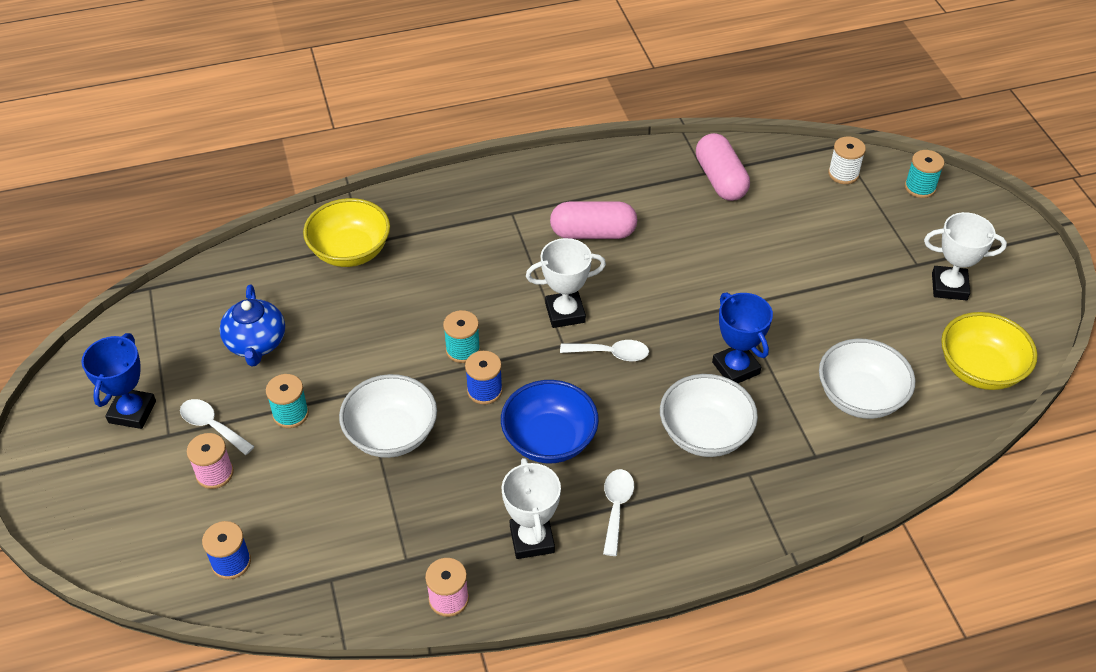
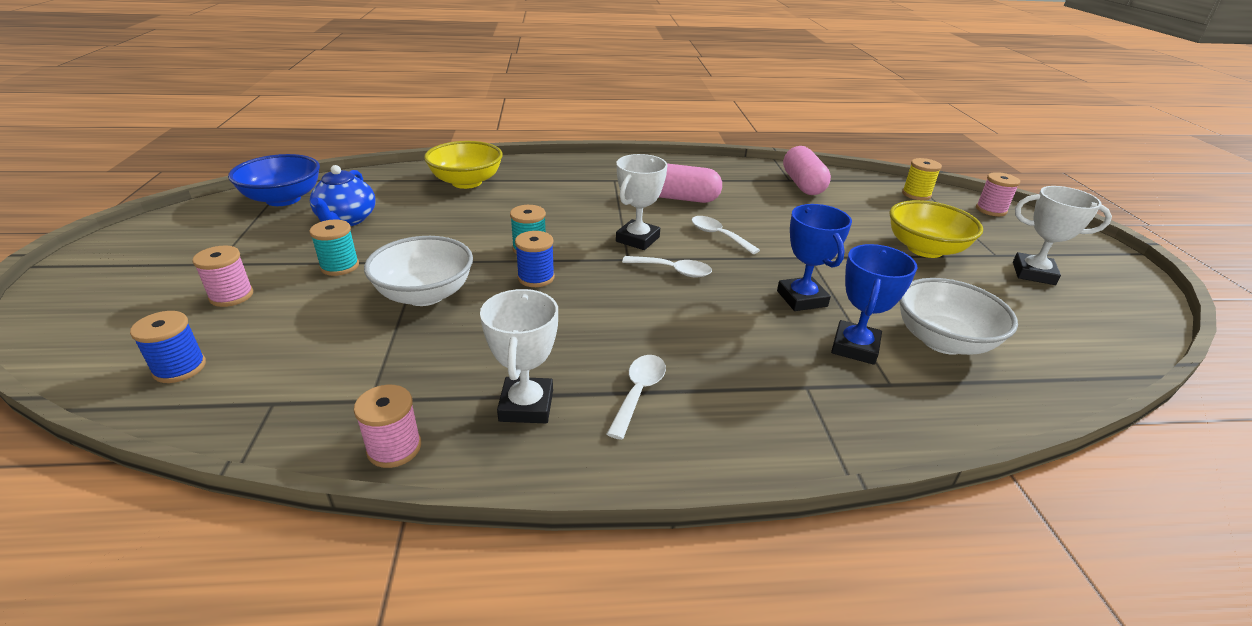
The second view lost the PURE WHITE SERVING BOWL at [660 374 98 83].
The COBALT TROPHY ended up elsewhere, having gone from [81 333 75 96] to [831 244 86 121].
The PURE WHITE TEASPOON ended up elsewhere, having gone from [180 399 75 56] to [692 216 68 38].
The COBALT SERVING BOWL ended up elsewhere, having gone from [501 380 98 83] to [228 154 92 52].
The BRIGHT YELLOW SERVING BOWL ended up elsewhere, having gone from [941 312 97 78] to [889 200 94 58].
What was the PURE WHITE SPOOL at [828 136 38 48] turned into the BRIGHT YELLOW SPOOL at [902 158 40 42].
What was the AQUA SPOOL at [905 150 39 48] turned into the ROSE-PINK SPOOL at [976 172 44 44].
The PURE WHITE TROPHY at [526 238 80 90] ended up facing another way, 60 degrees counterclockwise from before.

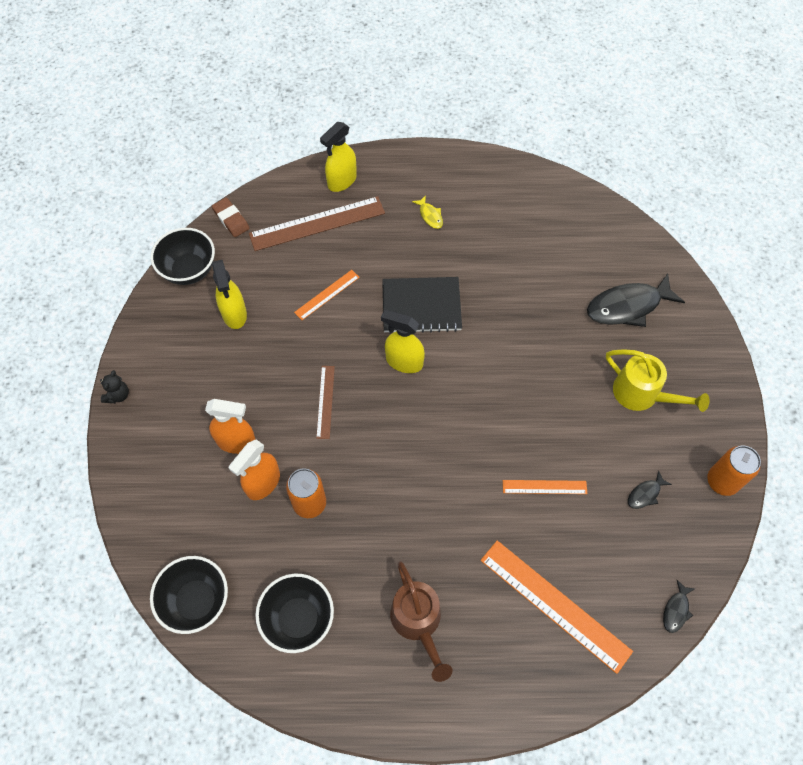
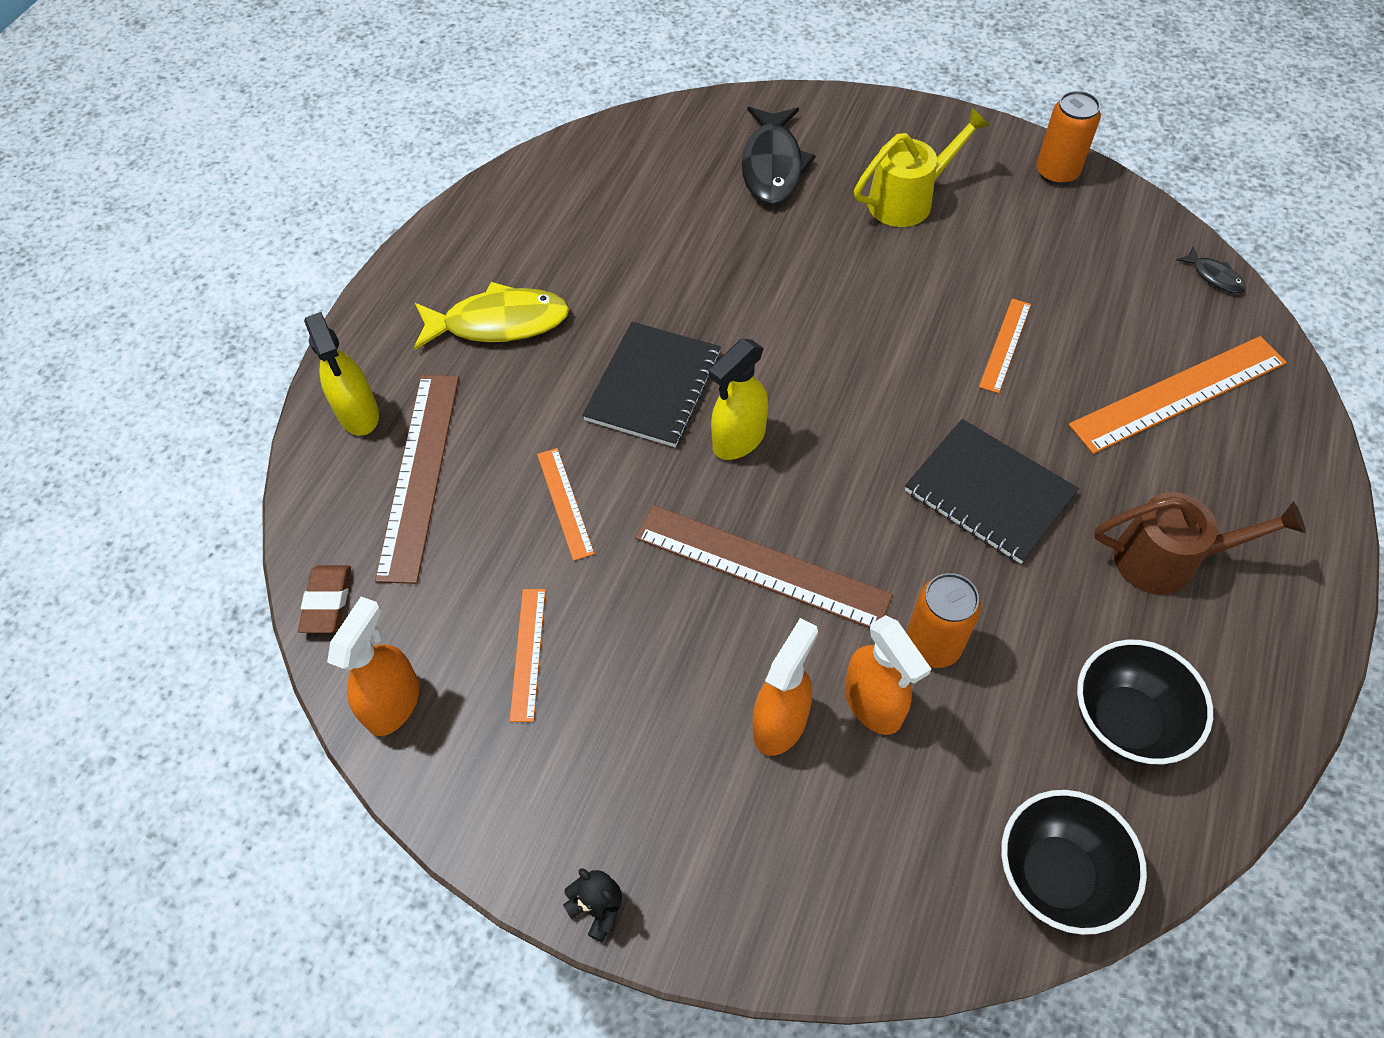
The second view lost the EBONY TOY FISH at [628 471 44 38].
The second view gained the EBONY NOTEPAD at [905 419 174 145].
Where the EBONY SERVING BOWL stood at [151 228 64 57], the BRIGHT ORANGE SPRAY CLEANER came to stand at [327 597 93 139].
Where the BRIGHT YELLOW SPRAY CLEANER stood at [212 260 35 69], the BRIGHT ORANGE MEASURING STICK came to stand at [510 589 36 133].
The BROWN ERASER at [212 198 38 39] ended up facing another way, 75 degrees counterclockwise from before.
The size of the BROWN MEASURING STICK at [316 366 19 73] changed by a factor of 1.89.
The size of the BRIGHT YELLOW TOY FISH at [412 195 31 34] changed by a factor of 2.17.

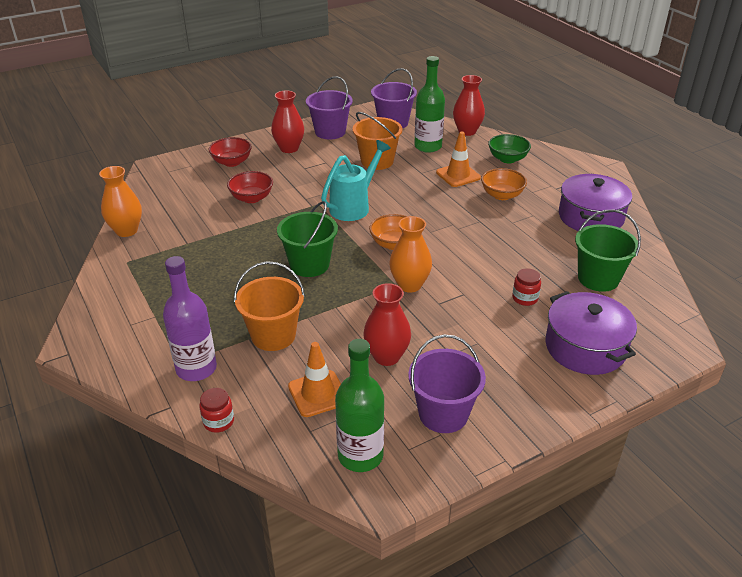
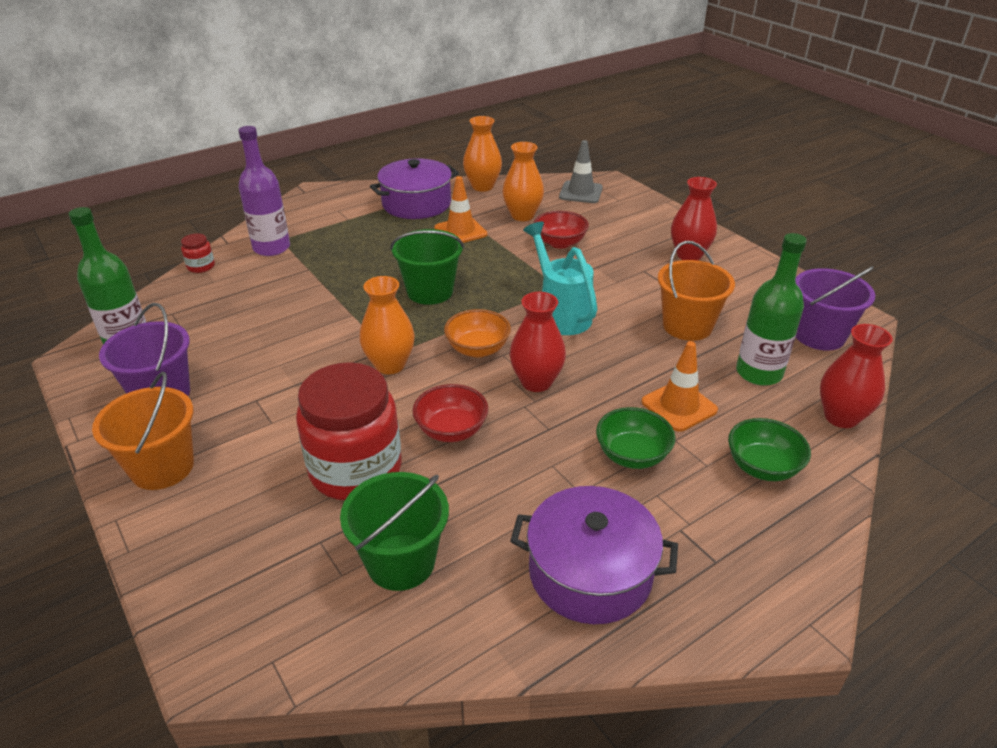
The second view lost the VIOLET BUCKET at [306 76 47 64].
The second view gained the BRIGHT ORANGE VASE at [502 142 42 79].
The second view gained the GREY SAFETY CONE at [559 140 44 63].
The RED SERVING BOWL ended up elsewhere, having gone from [208 137 44 30] to [413 384 76 58].
The BRIGHT ORANGE BUCKET ended up elsewhere, having gone from [234 261 71 90] to [92 372 102 118].
The BRIGHT ORANGE SAFETY CONE ended up elsewhere, having gone from [288 342 53 75] to [434 176 53 67].
The RED VASE ended up elsewhere, having gone from [363 283 48 83] to [510 292 56 100].
The VIOLET COOKING POT ended up elsewhere, having gone from [545 291 92 84] to [370 158 89 61].
What was the BRIGHT ORANGE SERVING BOWL at [481 168 46 32] turned into the GREEN SERVING BOWL at [596 407 80 62].
The AQUA WATERING CAN at [321 140 70 81] ended up facing another way, 150 degrees counterclockwise from before.
The size of the RED JAM JAR at [512 268 29 38] changed by a factor of 2.46.

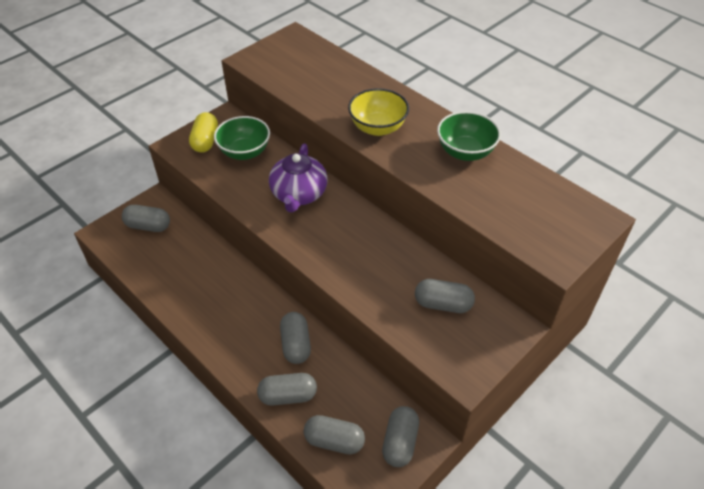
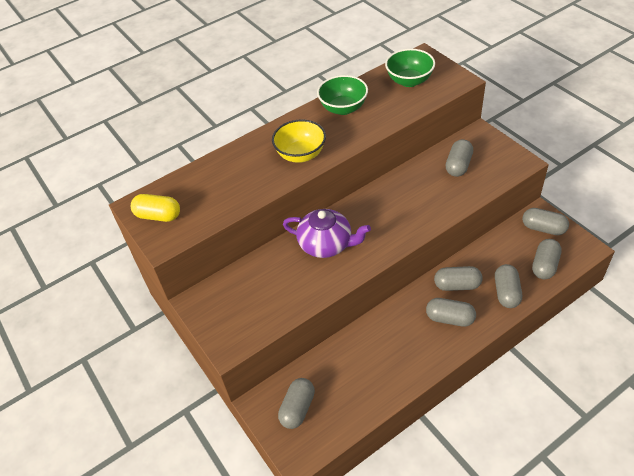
The second view gained the GREY PILL at [426 298 50 29].
The BRIGHT YELLOW PILL ended up elsewhere, having gone from [189 112 29 41] to [131 194 49 28].
The GREEN SERVING BOWL ended up elsewhere, having gone from [214 116 56 44] to [385 49 50 38].

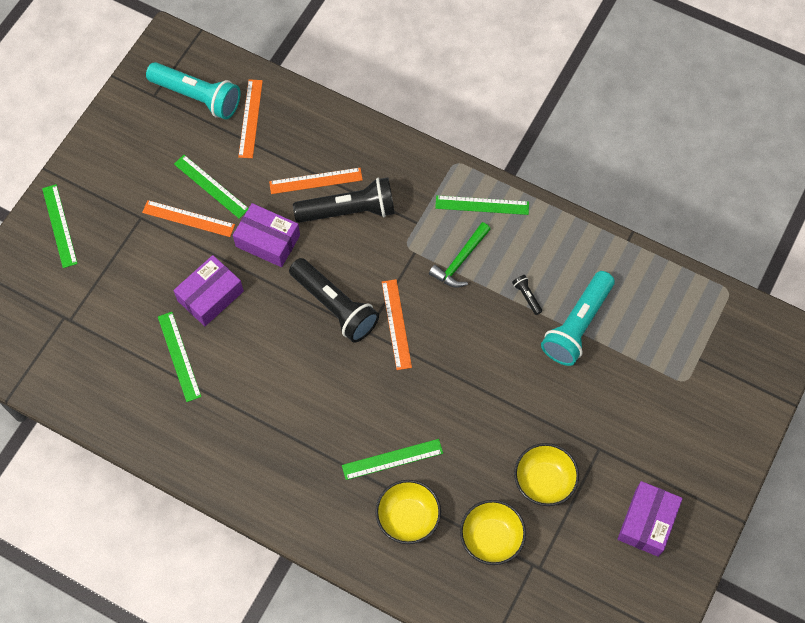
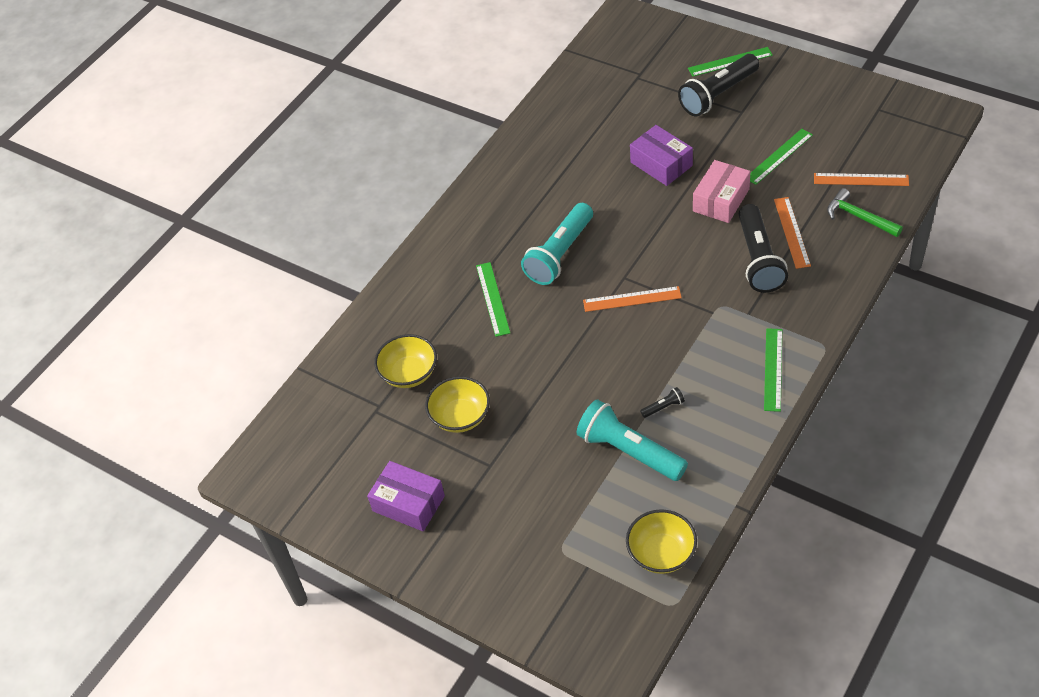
The second view lost the BRIGHT ORANGE MEASURING STICK at [142 200 93 37].
The second view lost the GREEN MEASURING STICK at [158 312 43 90].
The AQUA POCKET TORCH ended up elsewhere, having gone from [146 62 95 57] to [521 203 72 82].
The EBONY POCKET TORCH ended up elsewhere, having gone from [289 258 90 85] to [678 54 81 63].
The BRIGHT YELLOW SERVING BOWL ended up elsewhere, having gone from [375 480 66 64] to [626 509 71 65].
The GREEN CLAW HAMMER ended up elsewhere, having gone from [429 222 62 66] to [827 188 76 49].
What was the VIOLET BOX at [233 203 67 64] turned into the ROSE-PINK BOX at [693 160 58 63].

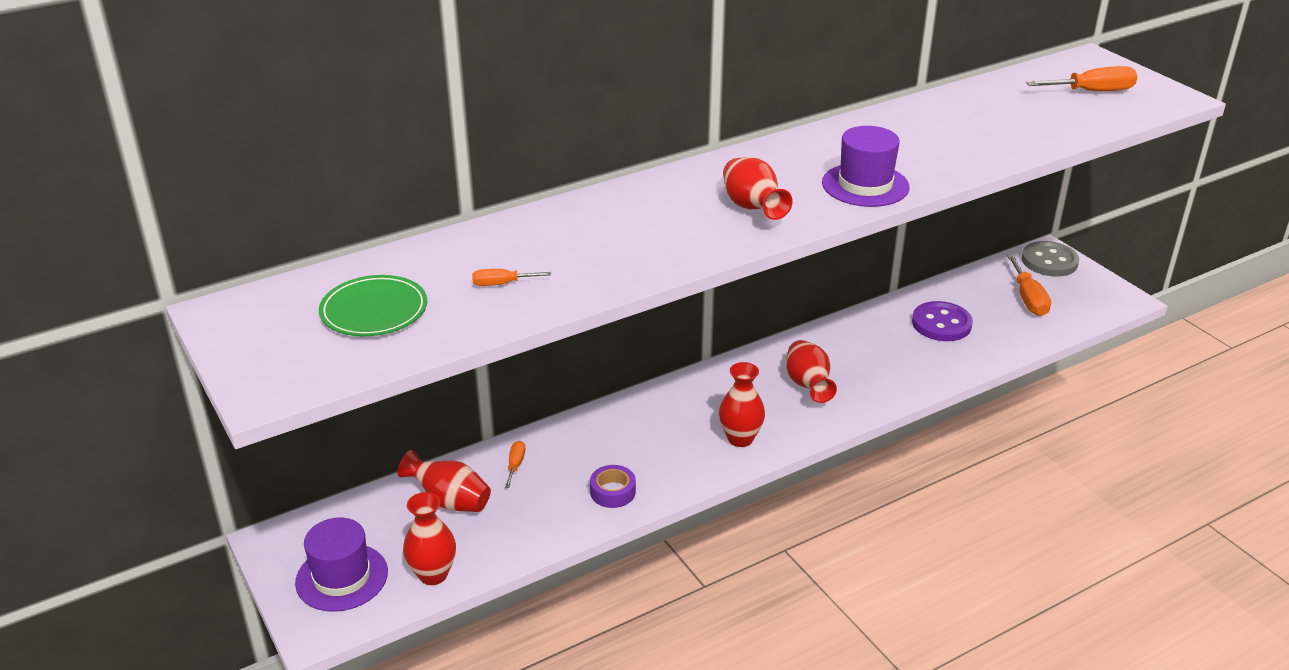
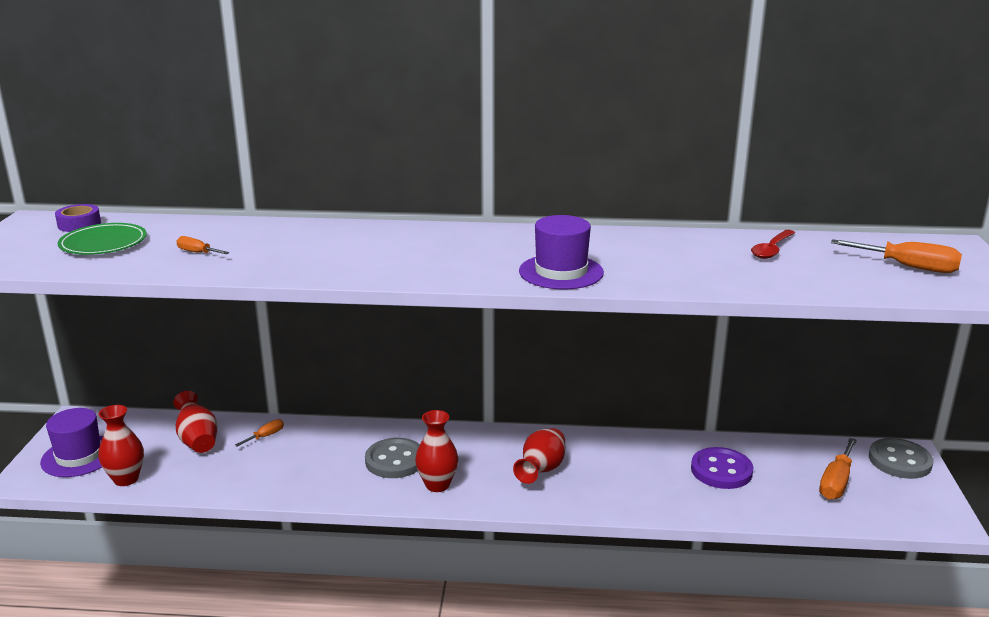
The second view lost the RED VASE at [723 157 70 63].
The second view gained the GREY BUTTON at [365 438 55 40].
The second view gained the RED TEASPOON at [751 230 44 29].
The VIOLET TAPE ended up elsewhere, having gone from [590 465 46 43] to [55 204 46 28].

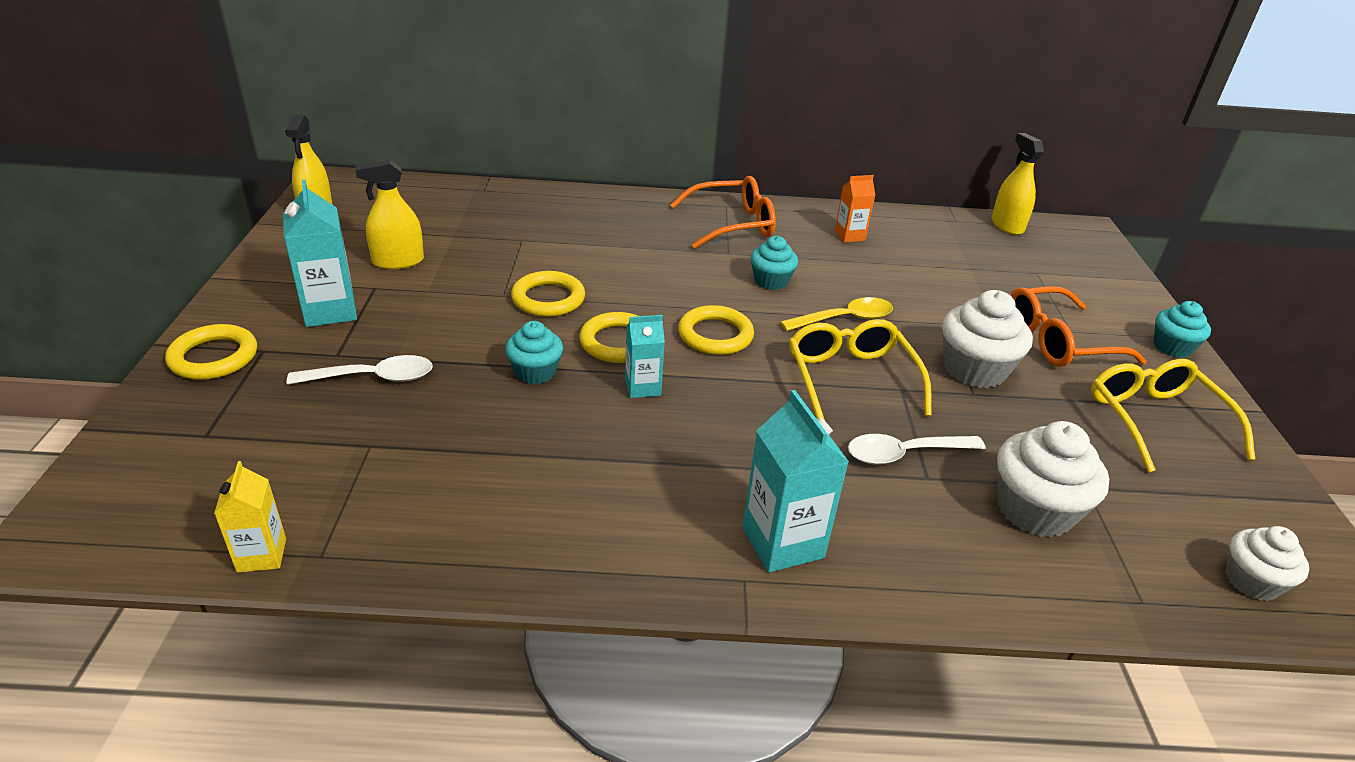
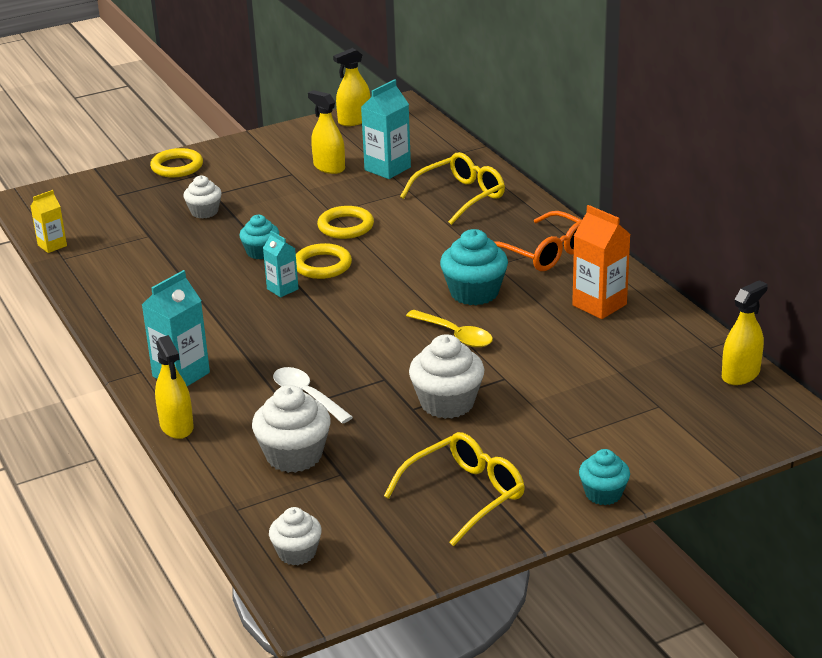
The second view lost the BRIGHT YELLOW RING at [678 305 76 50].
The second view lost the BRIGHT ORANGE EYEGLASSES at [1010 286 137 81].
The second view gained the BRIGHT YELLOW SPRAY CLEANER at [155 335 39 104].
The AQUA MILK CARTON ended up elsewhere, having gone from [283 180 74 147] to [361 79 50 100].
The BRIGHT YELLOW EYEGLASSES ended up elsewhere, having gone from [789 319 143 102] to [400 152 105 73].
Where the PURE WHITE TEASPOON stood at [286 355 147 30], the PURE WHITE CUPCAKE came to stand at [183 175 39 44].
The size of the AQUA CUPCAKE at [751 236 47 54] changed by a factor of 1.61.
The size of the BRIGHT ORANGE MILK CARTON at [835 175 41 68] changed by a factor of 1.65.

